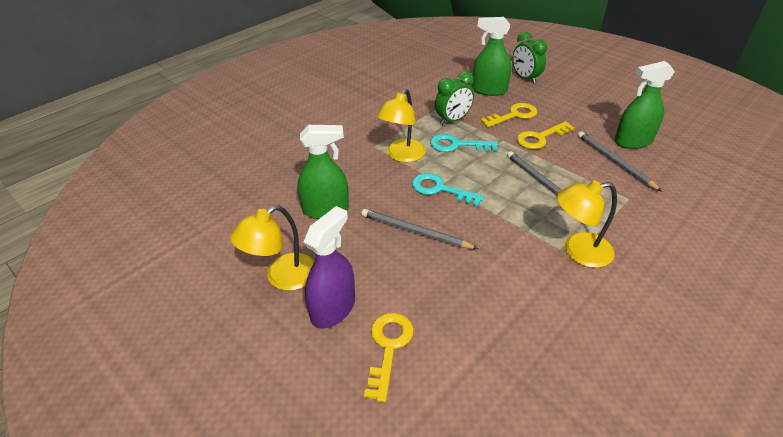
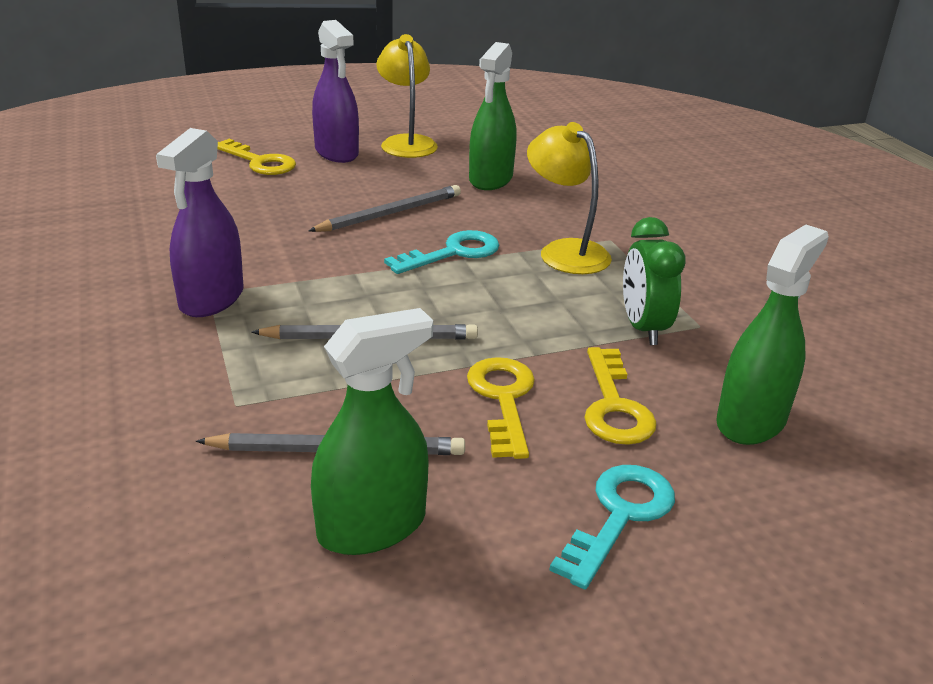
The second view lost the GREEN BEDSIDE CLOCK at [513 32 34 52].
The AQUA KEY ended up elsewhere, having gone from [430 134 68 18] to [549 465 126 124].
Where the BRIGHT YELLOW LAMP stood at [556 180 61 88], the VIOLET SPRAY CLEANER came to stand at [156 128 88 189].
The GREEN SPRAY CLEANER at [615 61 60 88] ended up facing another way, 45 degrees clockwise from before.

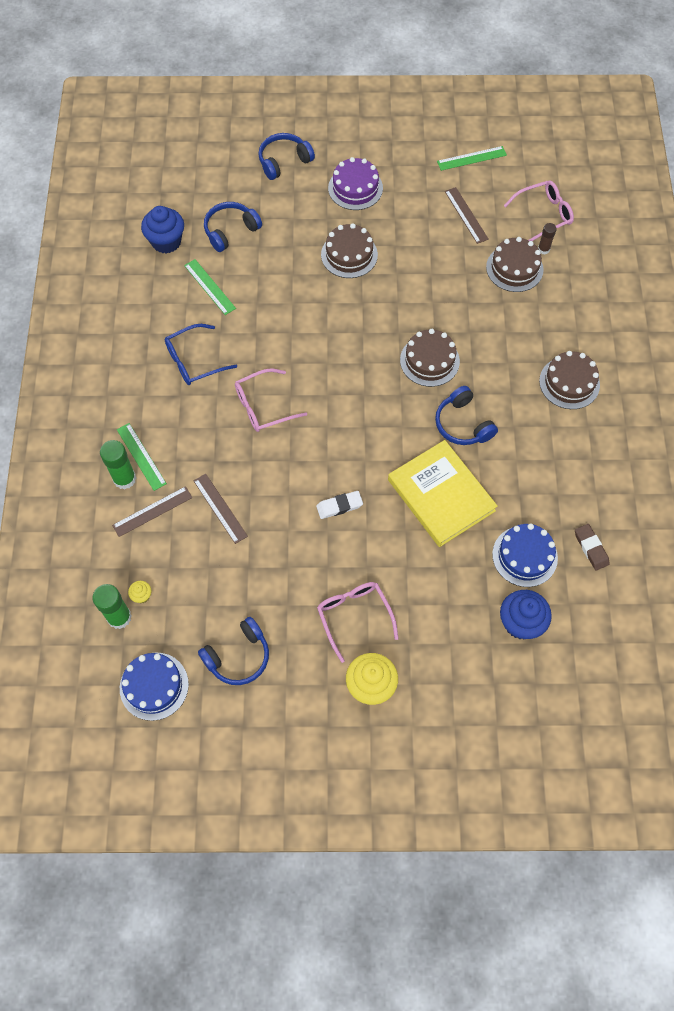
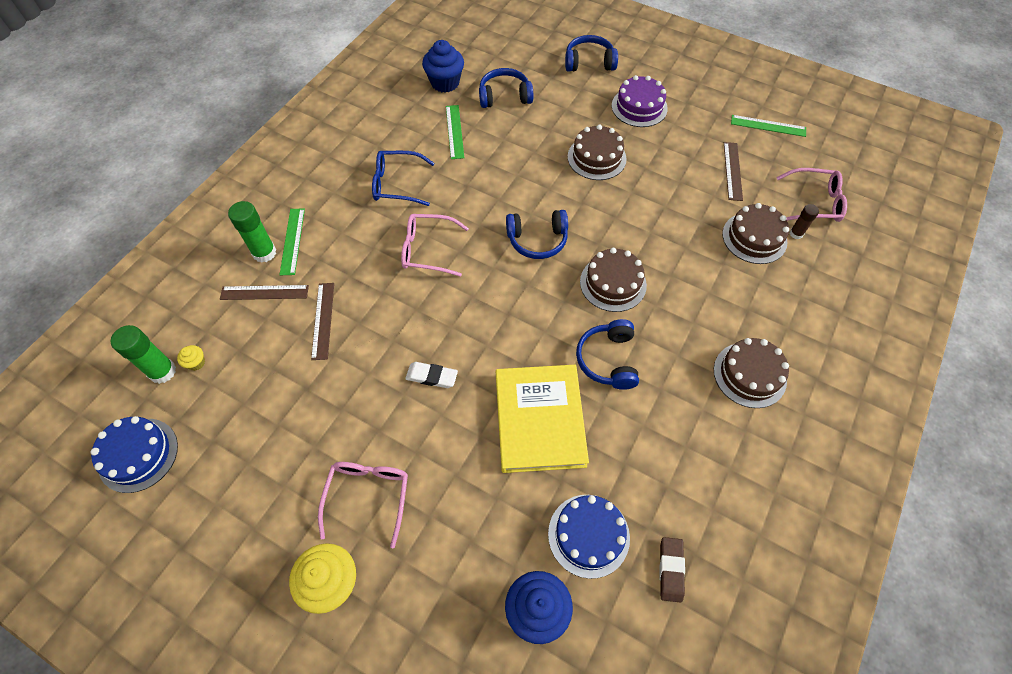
The COBALT OVER-EAR HEADPHONES ended up elsewhere, having gone from [198 617 71 68] to [506 210 62 49].

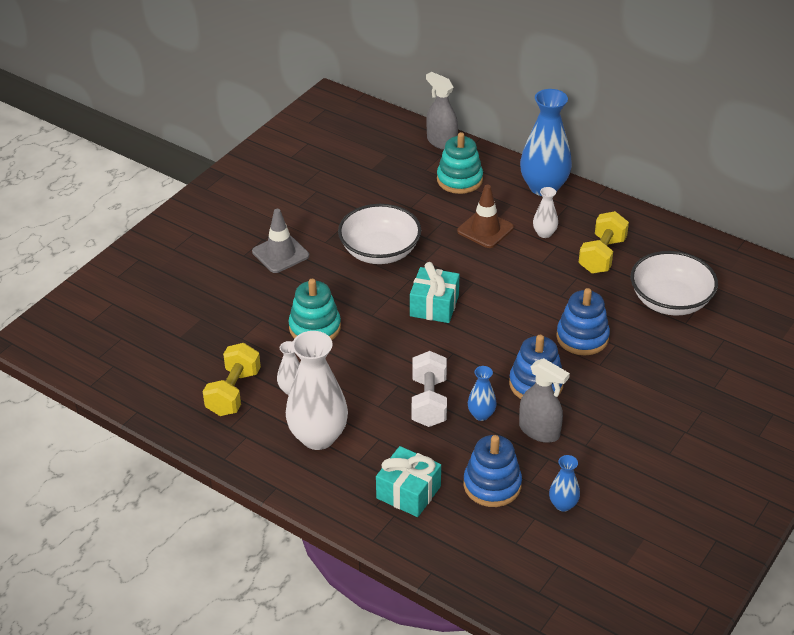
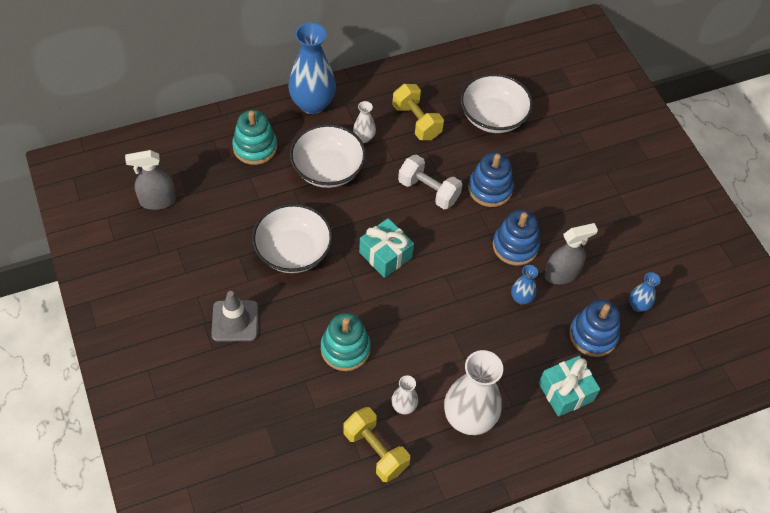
The PURE WHITE HAND WEIGHT ended up elsewhere, having gone from [412 351 35 76] to [398 154 64 55].
The GREY SPRAY CLEANER ended up elsewhere, having gone from [426 72 32 78] to [125 150 51 60].
Where the BROWN SAFETY CONE stood at [457 185 57 63], the PURE WHITE SERVING BOWL came to stand at [290 124 76 64].

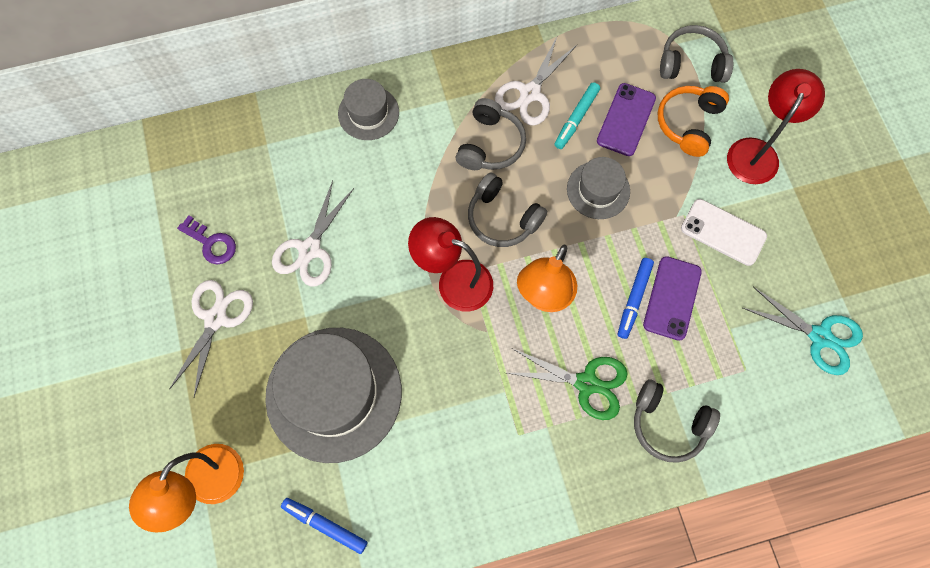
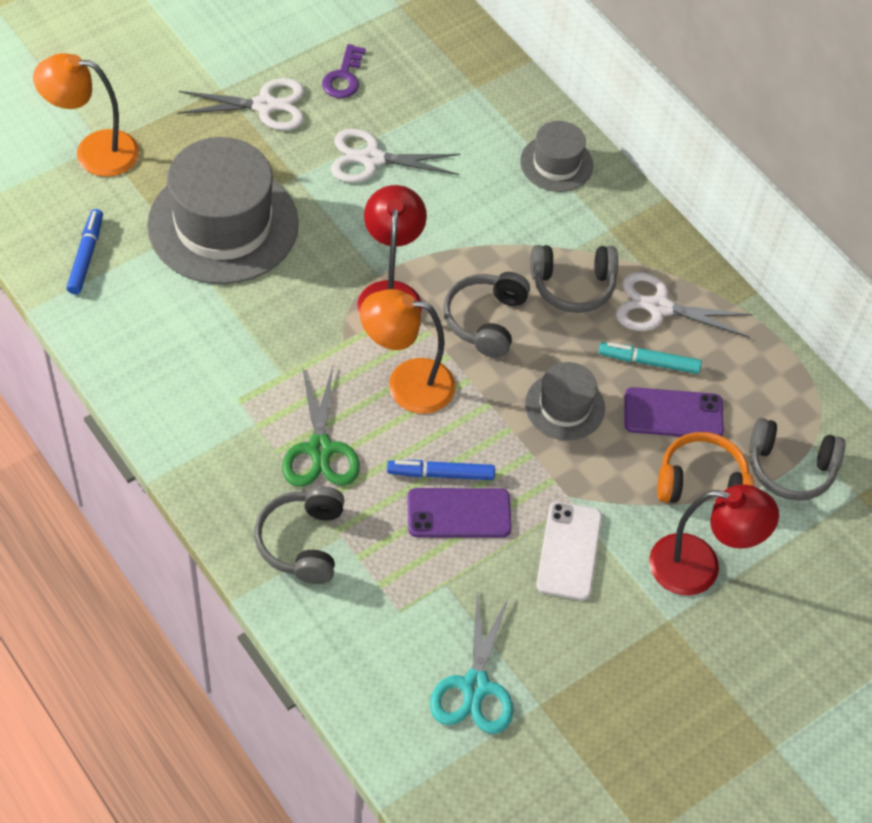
The GREY OVER-EAR HEADPHONES at [660 25 73 58] ended up facing another way, 120 degrees clockwise from before.

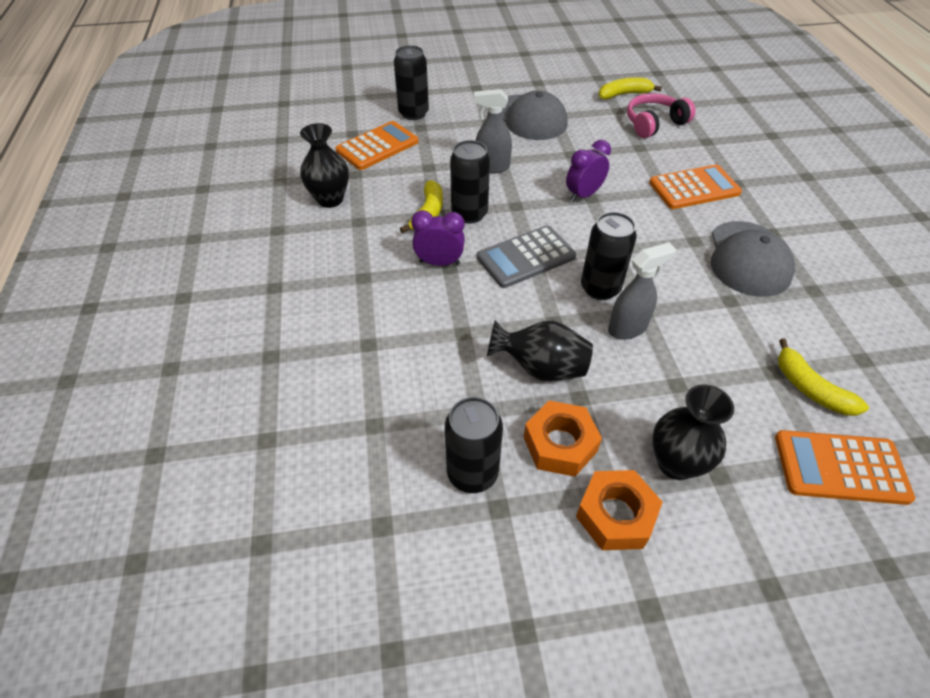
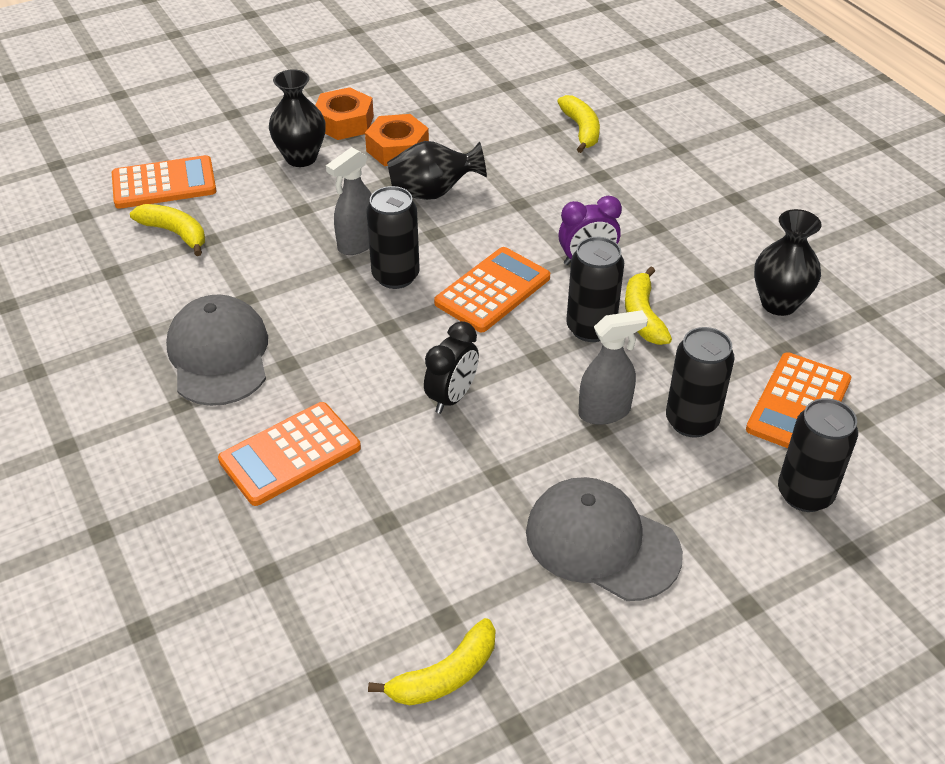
The second view lost the ROSE-PINK OVER-EAR HEADPHONES at [627 93 68 45].
The second view gained the BRIGHT YELLOW BANANA FRUIT at [557 95 43 58].
The EBONY TIN ended up elsewhere, having gone from [445 397 58 96] to [666 327 69 111].
What was the GREY CALCULATOR at [477 225 99 63] turned into the BRIGHT ORANGE CALCULATOR at [434 247 116 85].
What was the VIOLET BEDSIDE CLOCK at [566 140 45 62] turned into the EBONY BEDSIDE CLOCK at [424 321 55 93].

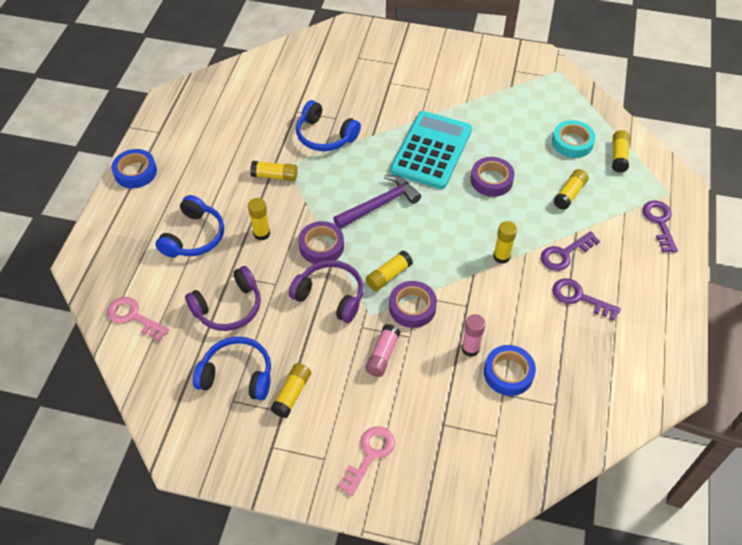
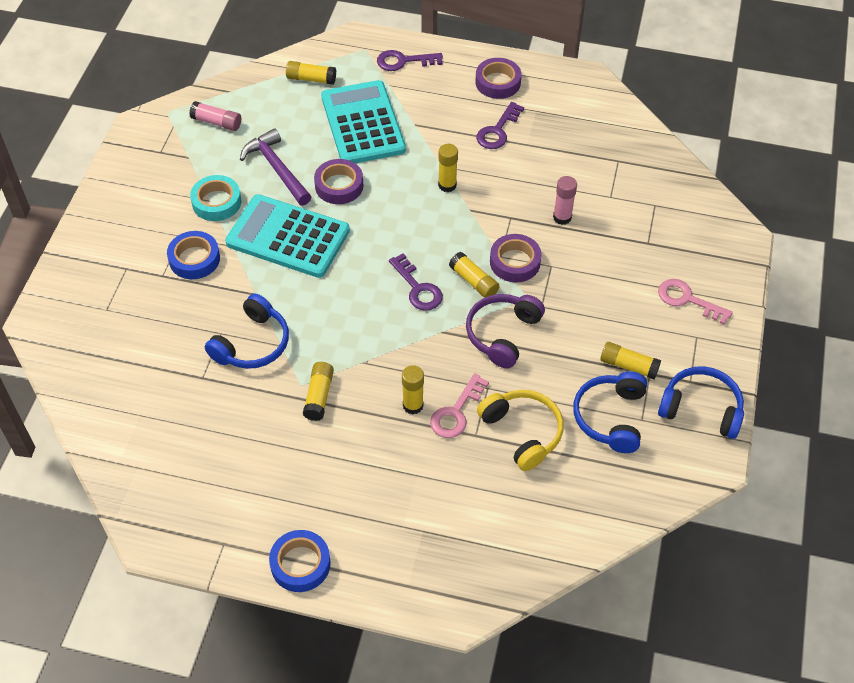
The ROSE-PINK KEY ended up elsewhere, having gone from [107 297 62 44] to [430 373 59 65].
The COBALT OVER-EAR HEADPHONES ended up elsewhere, having gone from [155 195 69 63] to [658 366 86 73].
The VIOLET TAPE ended up elsewhere, having gone from [298 221 46 43] to [475 58 47 41].
The VIOLET CLAW HAMMER ended up elsewhere, having gone from [333 175 88 54] to [240 128 71 78].
The ROSE-PINK GLUE STICK ended up elsewhere, having gone from [365 324 35 53] to [189 101 52 30].
The COBALT TAPE ended up elsewhere, having gone from [484 345 52 51] to [167 231 53 48].
The VIOLET KEY ended up elsewhere, having gone from [541 231 59 40] to [389 253 54 58].
The AQUA TAPE ended up elsewhere, having gone from [552 120 44 38] to [190 175 51 46].
Where the BRIGHT YELLOW GLUE STICK stood at [553 169 36 41], the AQUA CALCULATOR came to stand at [321 80 85 83].
What was the VIOLET OVER-EAR HEADPHONES at [185 266 76 65] turned into the BRIGHT YELLOW OVER-EAR HEADPHONES at [477 390 87 81].

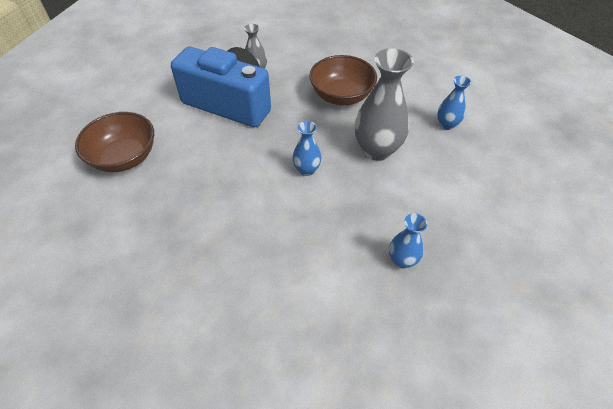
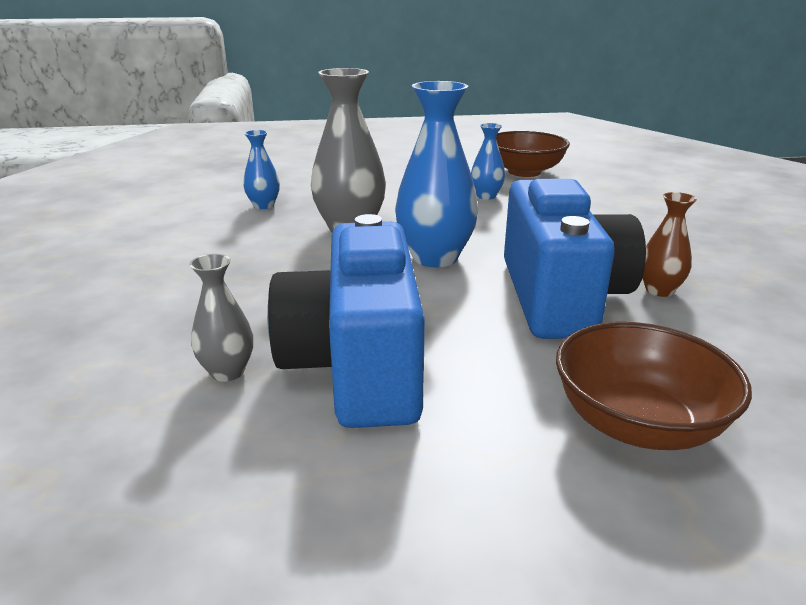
The second view gained the COBALT COMPACT CAMERA at [504 179 142 160].
The second view gained the BROWN VASE at [642 192 55 105].
The BROWN SERVING BOWL ended up elsewhere, having gone from [309 55 68 50] to [496 131 74 46].
The size of the COBALT VASE at [293 121 28 55] changed by a factor of 1.88.

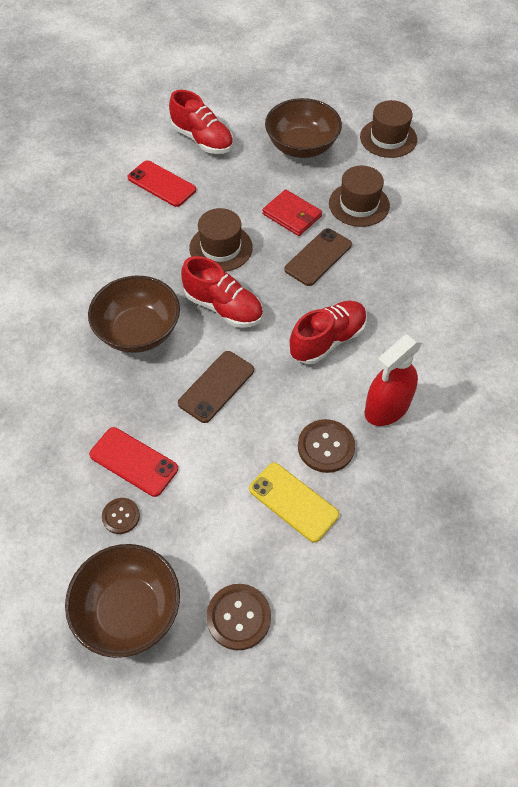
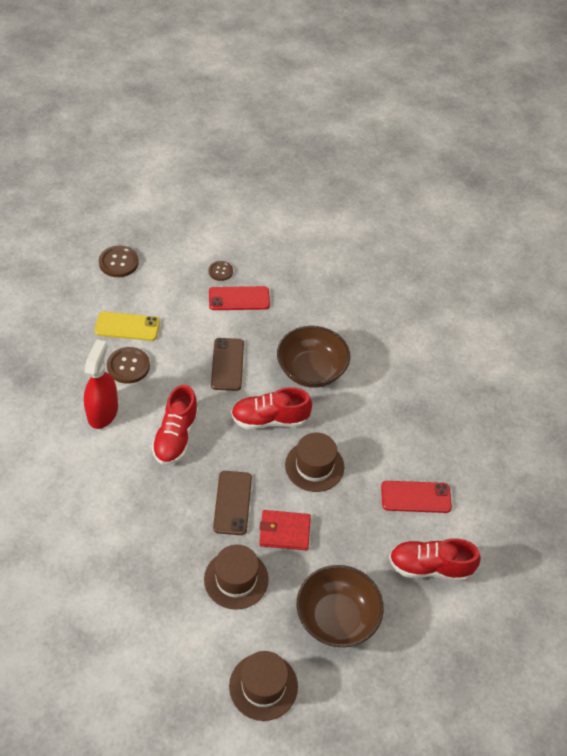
The second view lost the BROWN SERVING BOWL at [65 544 115 114].

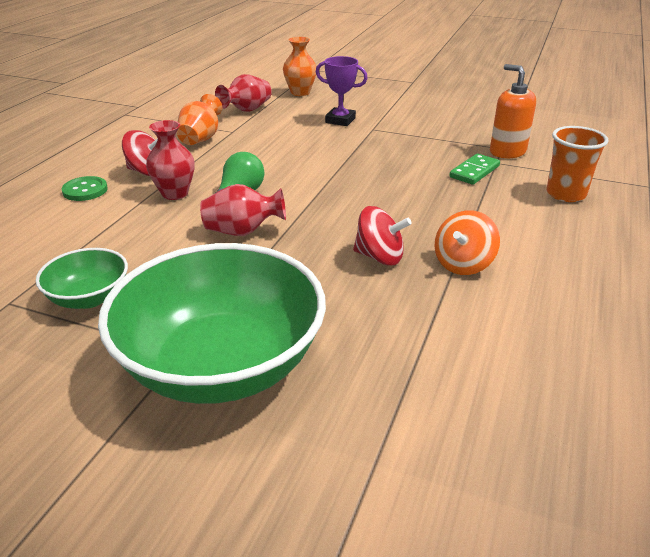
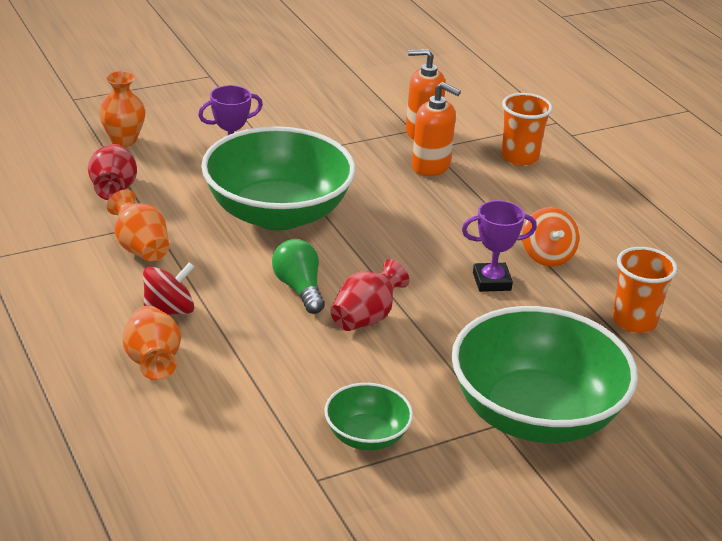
The second view lost the RED VASE at [146 120 49 80].
The second view gained the GREEN SERVING BOWL at [201 126 154 104].
The second view gained the BRIGHT ORANGE CUP at [613 247 64 86].
Where the GREEN BUTTON stood at [62 176 46 25], the BRIGHT ORANGE VASE came to stand at [123 306 58 74].
Where the RED SPINNING TOP stood at [353 206 59 60], the VIOLET TROPHY came to stand at [462 200 75 92].
Where the GREEN DOMINO PIECE stood at [449 154 51 31], the BRIGHT ORANGE SOAP DISPENSER came to stand at [412 82 49 94].

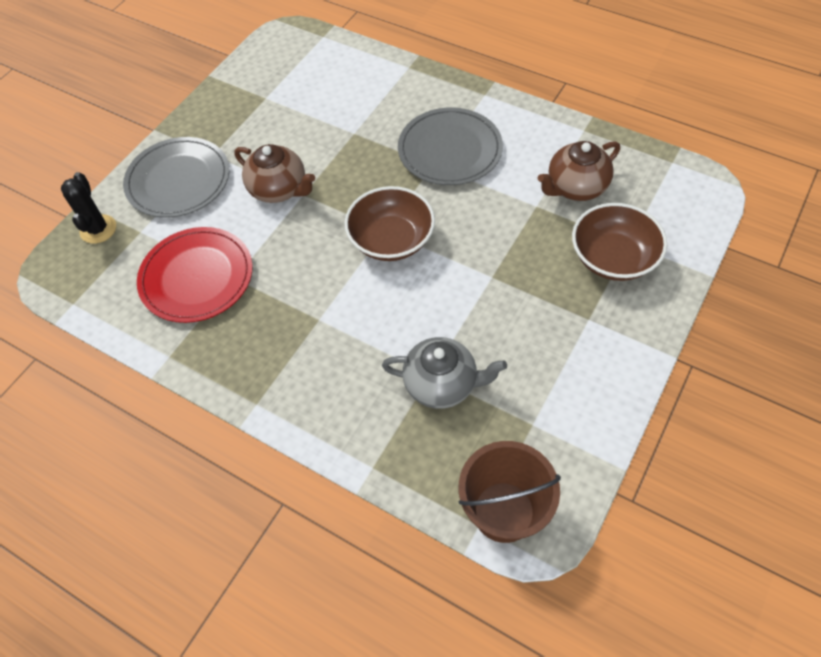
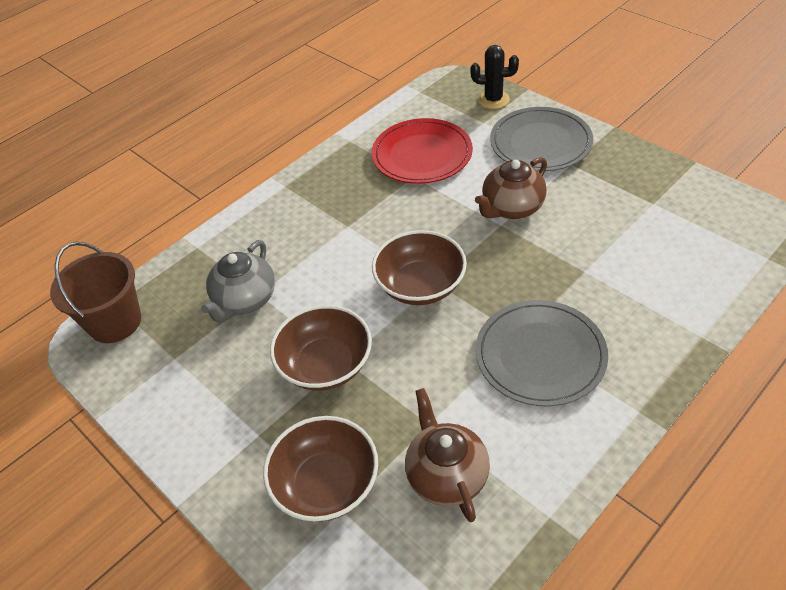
The second view gained the BROWN SERVING BOWL at [270 305 102 86].

